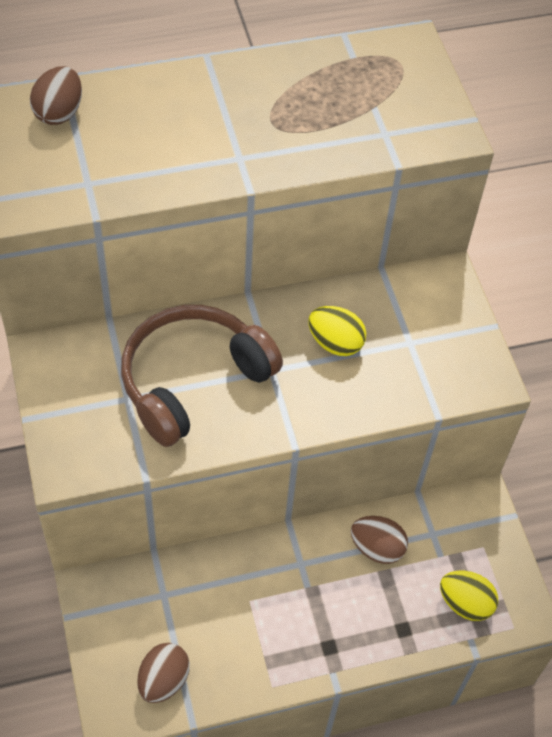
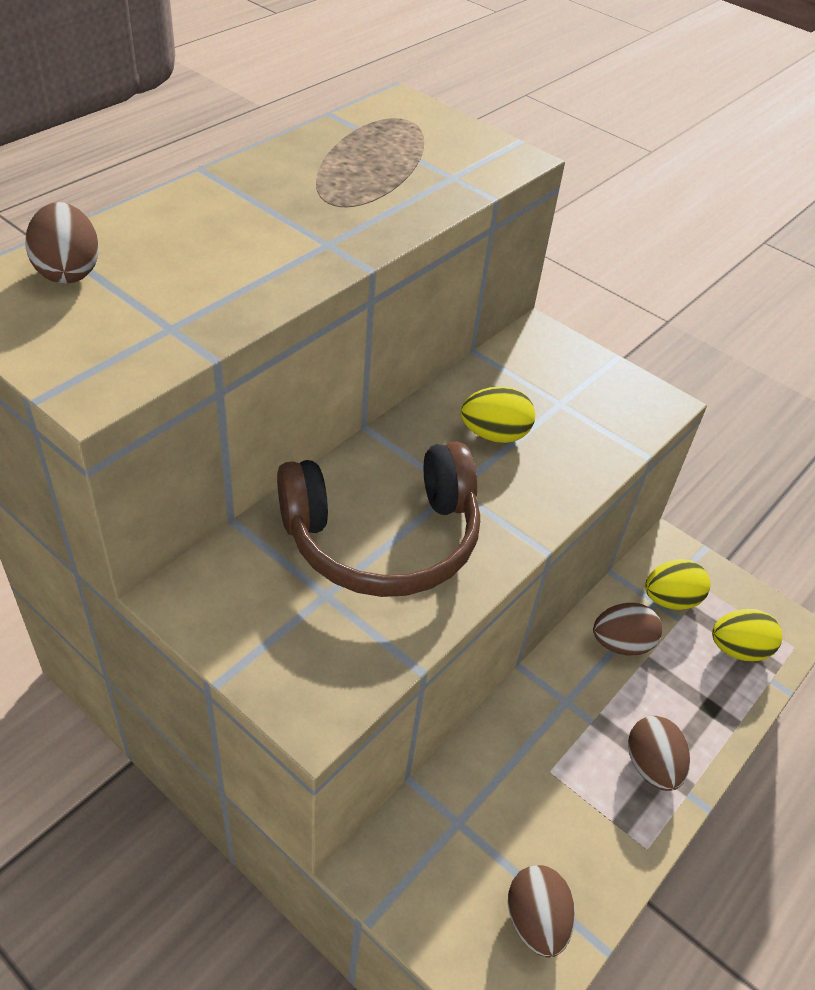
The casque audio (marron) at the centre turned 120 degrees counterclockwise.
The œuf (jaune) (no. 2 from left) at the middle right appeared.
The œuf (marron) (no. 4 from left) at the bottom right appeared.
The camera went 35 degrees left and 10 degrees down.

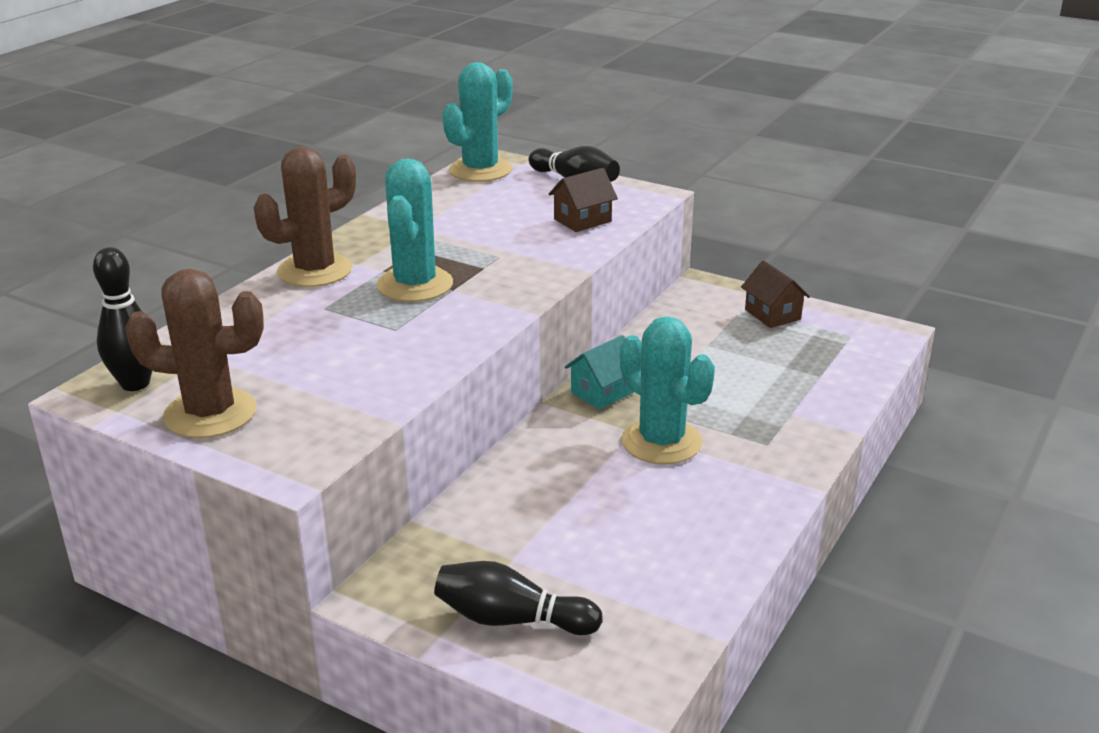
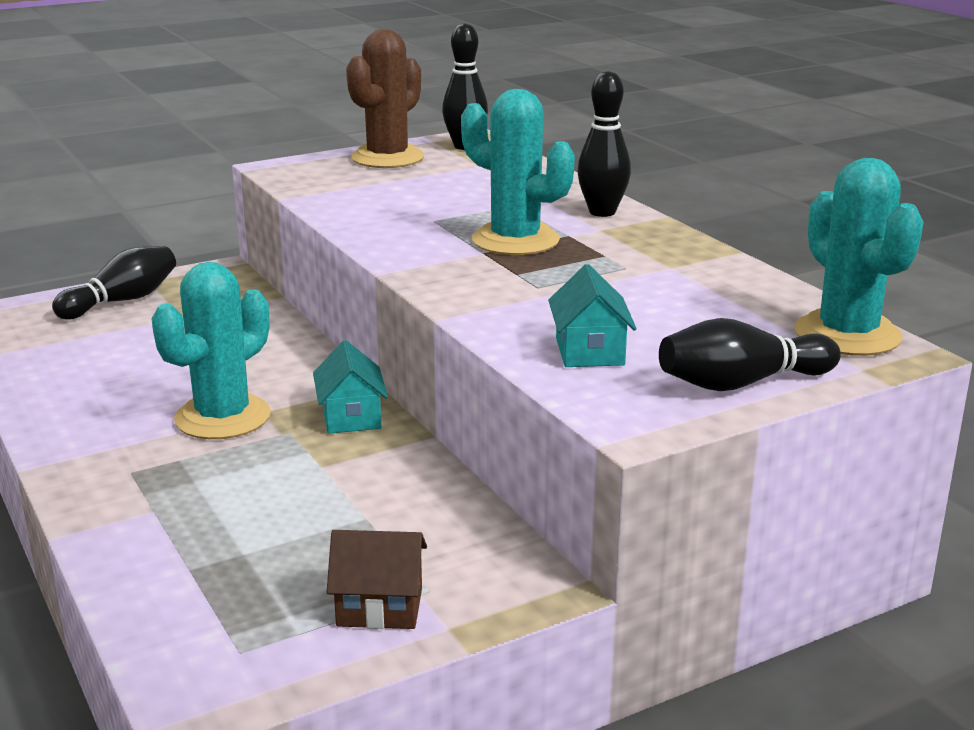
The cactus (marron) (no. 2 from left) at the top left was replaced by the quille (noir) (no. 3 from left) at the top centre.
The maison (marron) (no. 1 from left) at the top centre became the maison (turquoise) (no. 2 from left) at the centre.
The cactus (turquoise) (no. 3 from left in the first image) at the centre turned 45 degrees counterclockwise.
The camera went 120 degrees right and 5 degrees down.

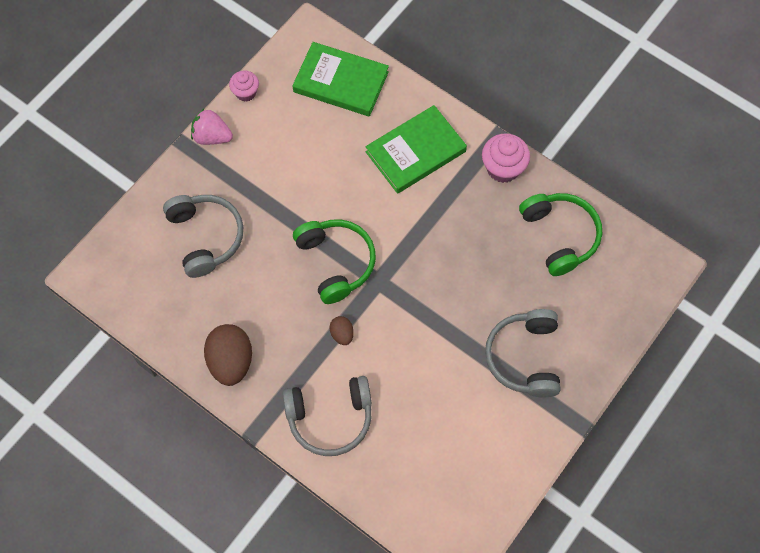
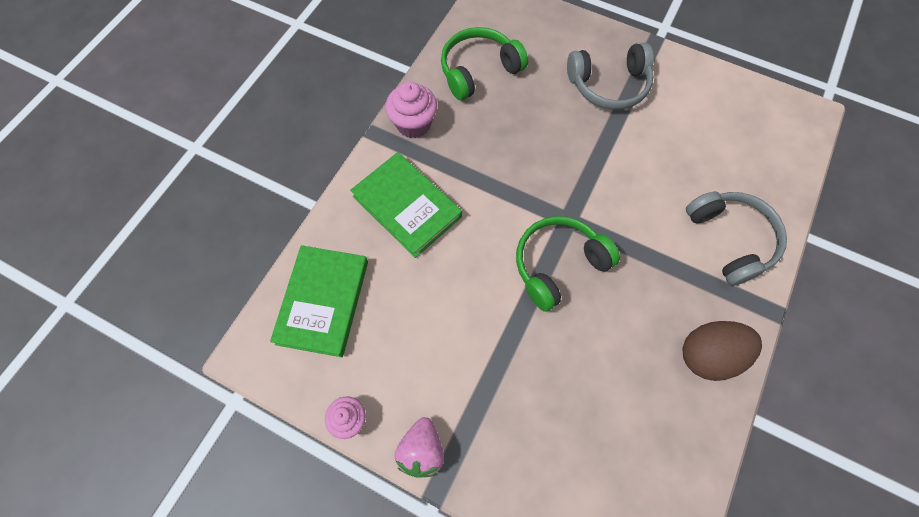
The casque audio (gris) (no. 1 from left) at the middle left disappeared.
The œuf (marron) (no. 2 from left) at the centre disappeared.
The camera went 100 degrees left and 0 degrees up.

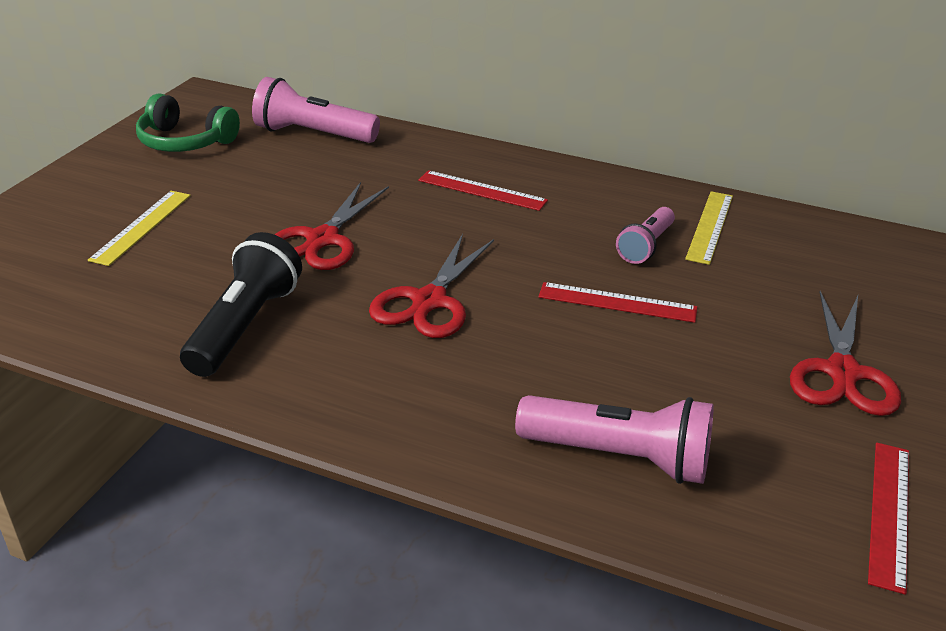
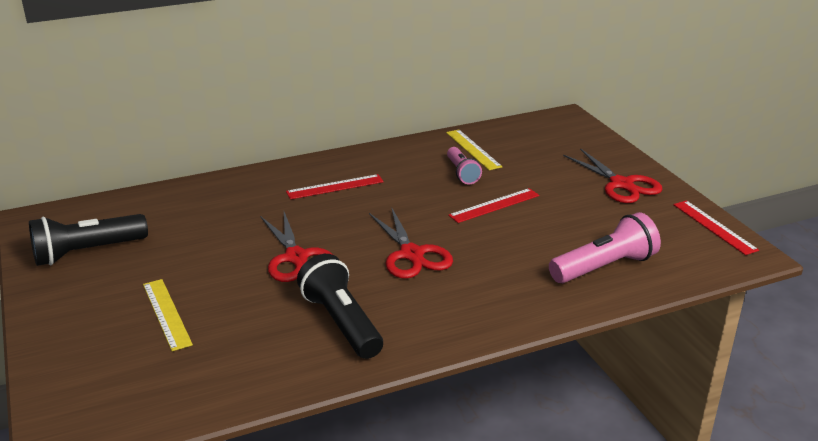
The lampe de poche (rose) (no. 1 from left) at the top centre disappeared.
The casque audio (vert) at the top left was replaced by the lampe de poche (noir) (no. 1 from left) at the middle left.
The camera went 45 degrees left and 5 degrees down.

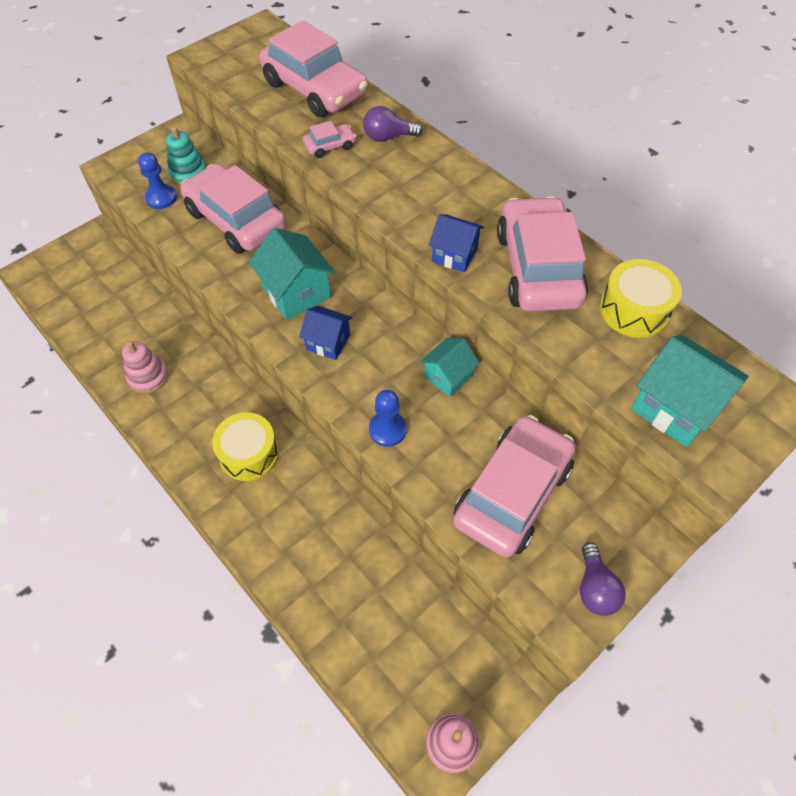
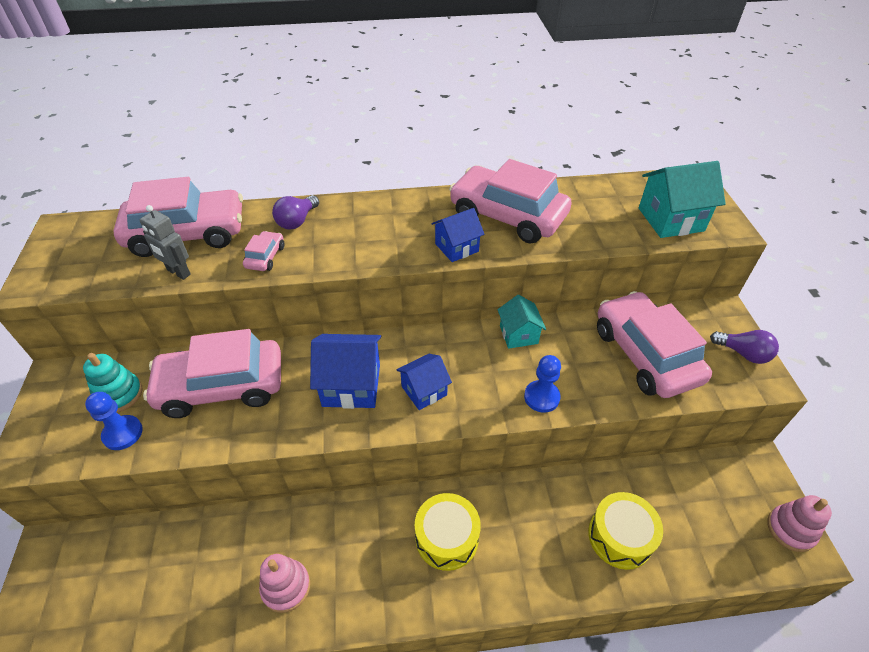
The maison (turquoise) (no. 1 from left) at the centre became the maison (bleu) (no. 1 from left) at the centre.
The tambour (jaune) (no. 2 from left) moved from the middle right to the bottom right.
The robot (gris) at the middle left appeared.
The camera went 55 degrees left and 10 degrees down.

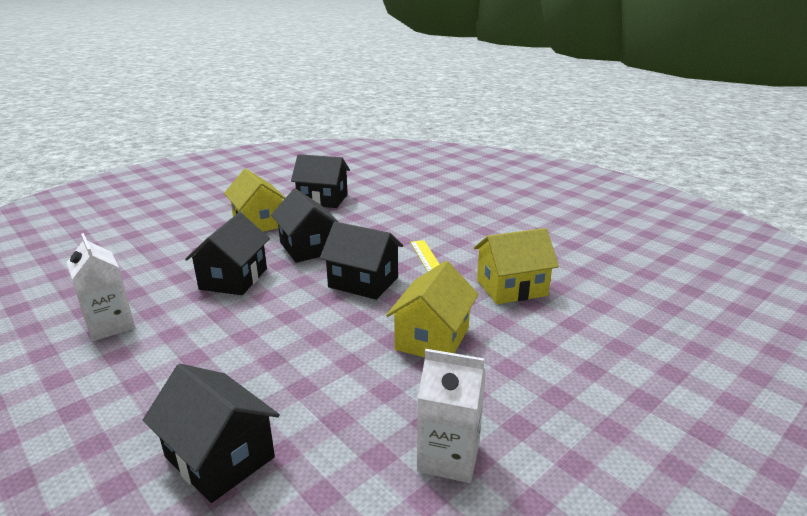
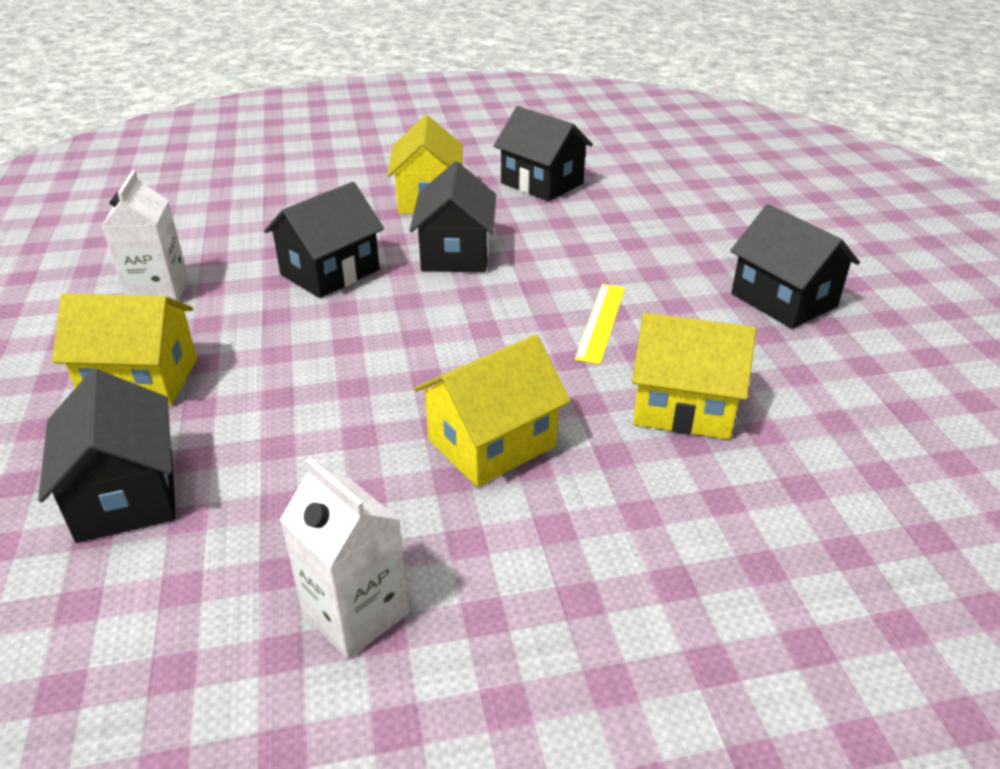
The maison (noir) (no. 5 from left) moved from the centre to the middle right.
The maison (jaune) (no. 1 from left) at the middle left appeared.
The camera went 30 degrees right and 10 degrees up.

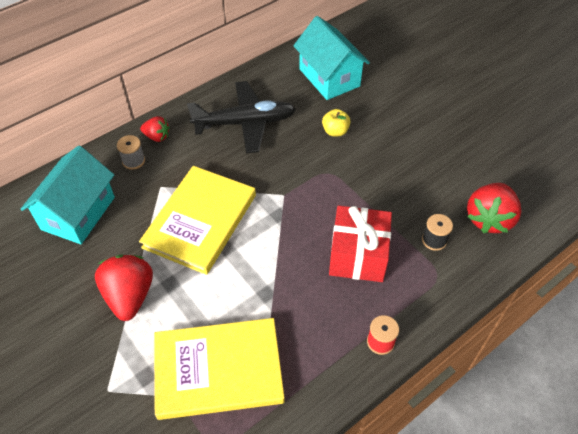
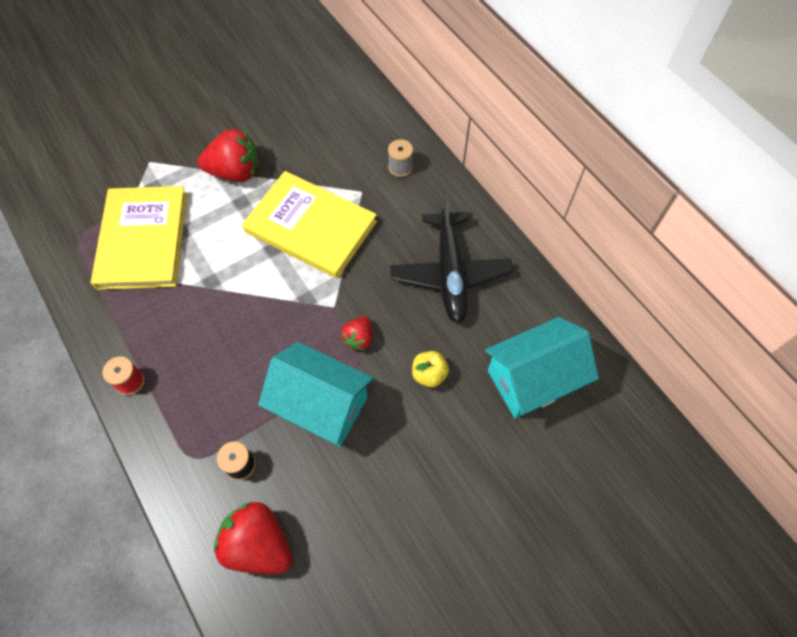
The fraise (rouge) (no. 2 from left in the first image) moved from the top left to the centre.
The maison (turquoise) (no. 1 from left) moved from the middle left to the centre.
The cadeau (rouge) at the centre disappeared.
The camera went 95 degrees right and 10 degrees up.

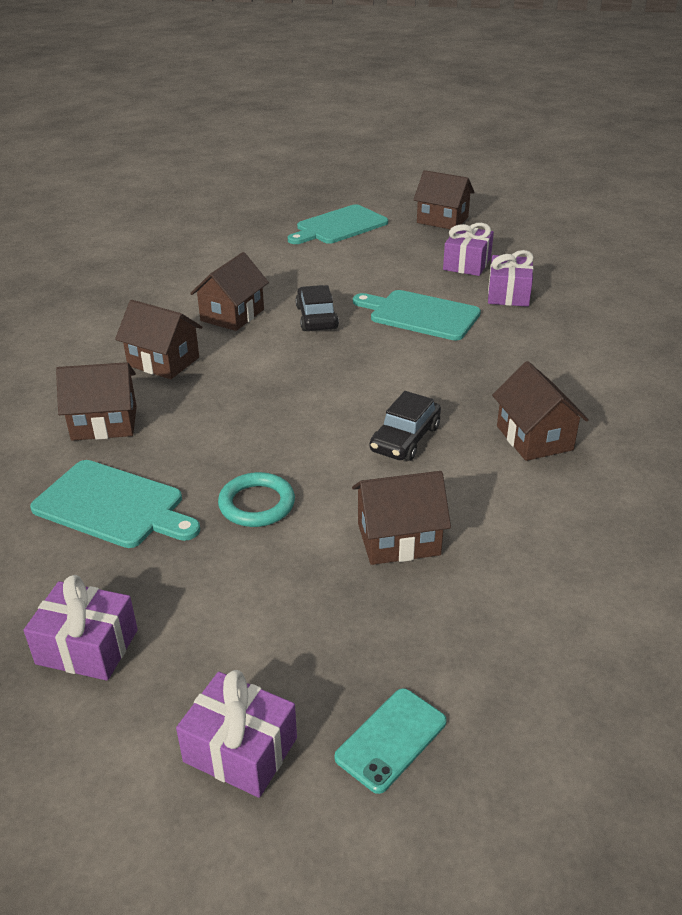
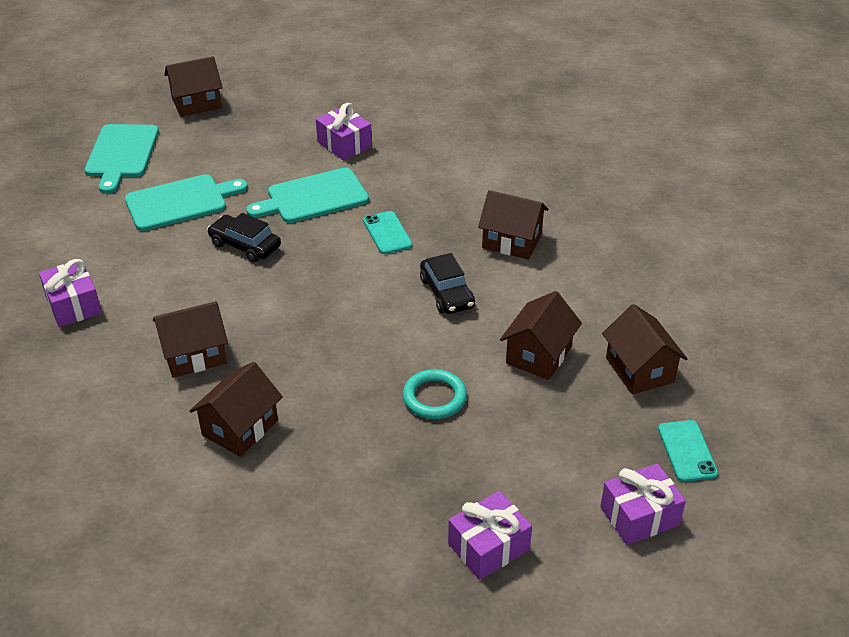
The cadeau (violet) (no. 3 from left in the first image) moved from the top right to the middle left.
The maison (marron) (no. 3 from left in the first image) moved from the top centre to the middle right.
The planche à découper (turquoise) (no. 1 from left in the first image) moved from the middle left to the top left.
The téléphone (turquoise) (no. 1 from left) at the centre appeared.
The camera went 50 degrees left and 5 degrees up.

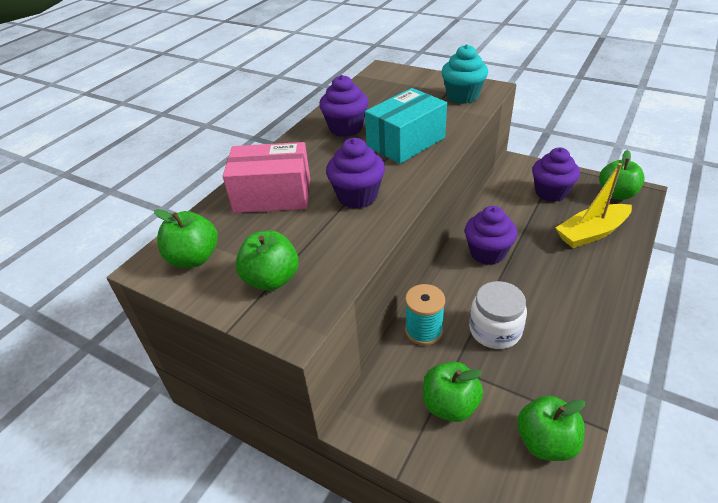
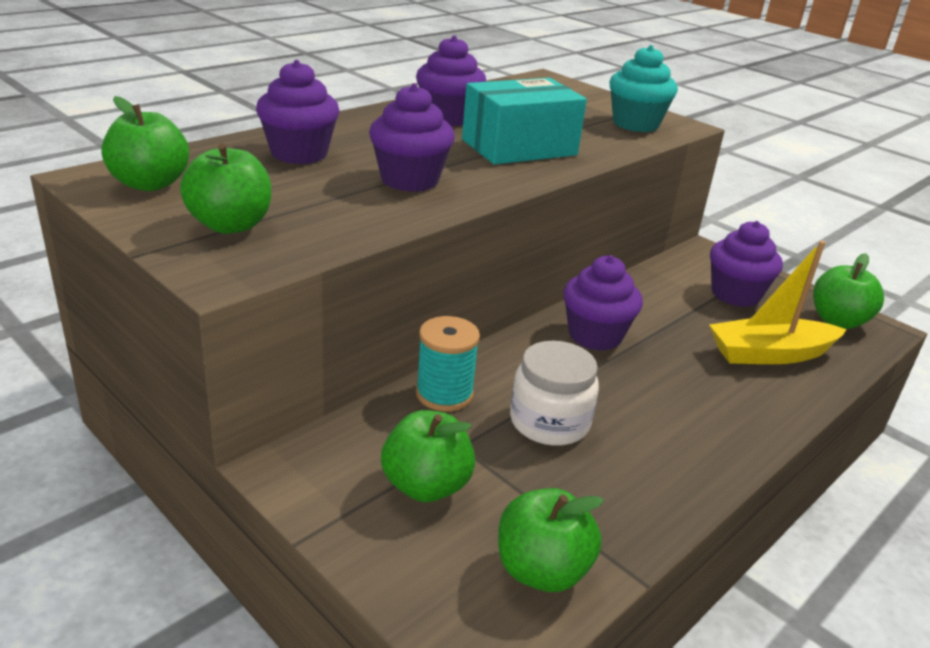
The boîte (rose) at the centre was replaced by the muffin (violet) (no. 1 from left) at the top left.
The camera went 10 degrees right and 10 degrees down.

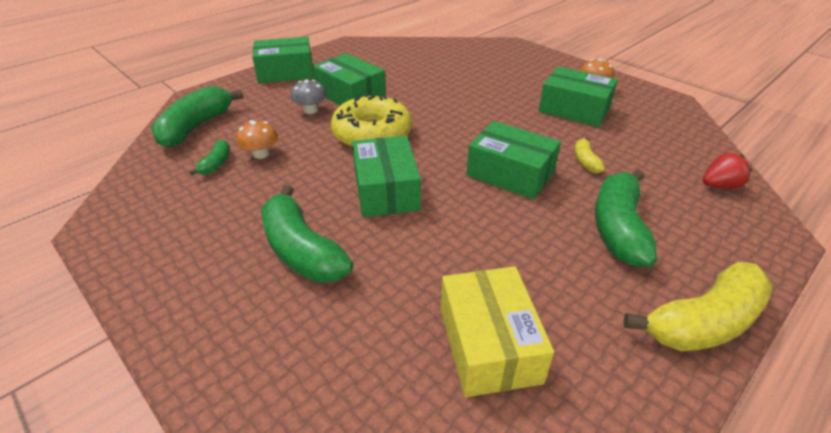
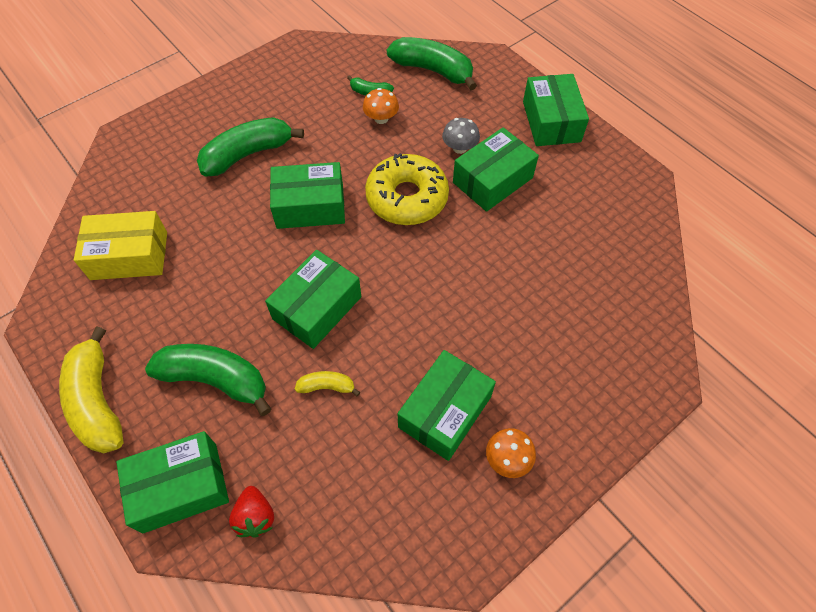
The boîte (vert) (no. 1 from left) at the bottom left appeared.
The camera went 95 degrees right and 20 degrees up.

